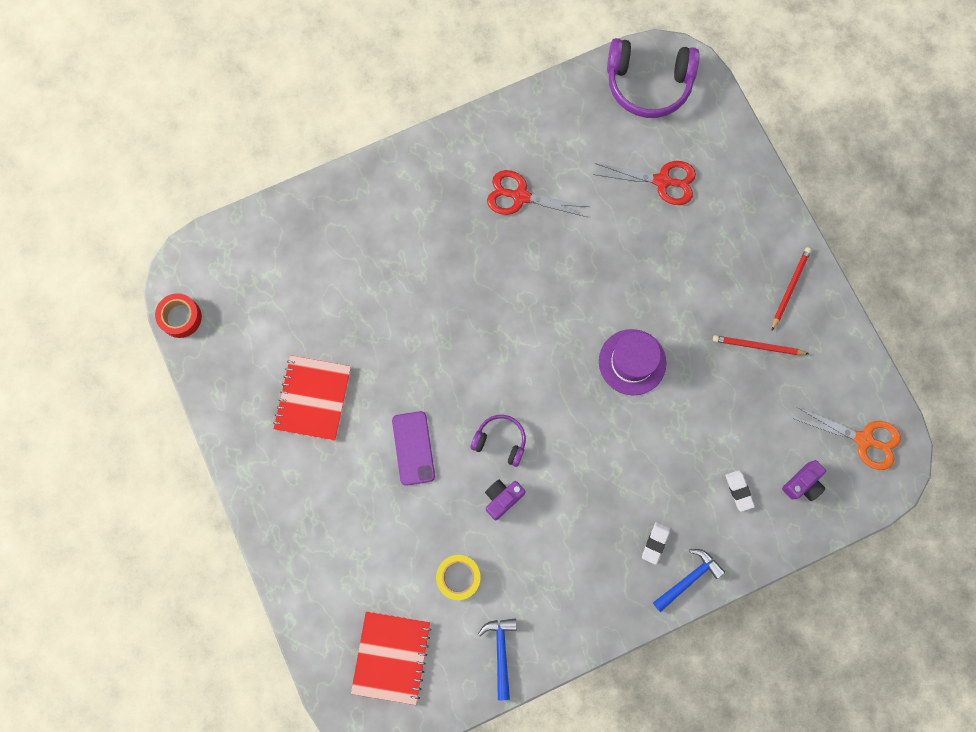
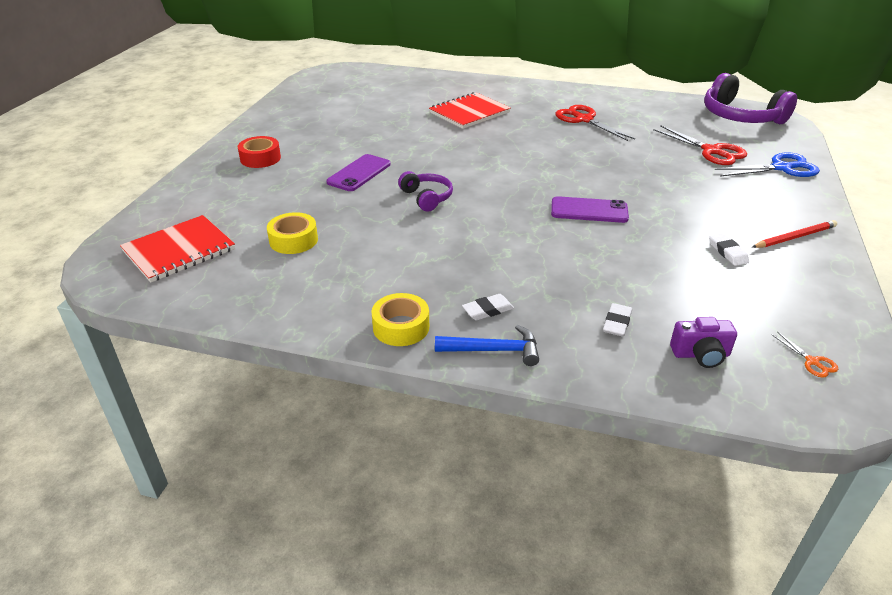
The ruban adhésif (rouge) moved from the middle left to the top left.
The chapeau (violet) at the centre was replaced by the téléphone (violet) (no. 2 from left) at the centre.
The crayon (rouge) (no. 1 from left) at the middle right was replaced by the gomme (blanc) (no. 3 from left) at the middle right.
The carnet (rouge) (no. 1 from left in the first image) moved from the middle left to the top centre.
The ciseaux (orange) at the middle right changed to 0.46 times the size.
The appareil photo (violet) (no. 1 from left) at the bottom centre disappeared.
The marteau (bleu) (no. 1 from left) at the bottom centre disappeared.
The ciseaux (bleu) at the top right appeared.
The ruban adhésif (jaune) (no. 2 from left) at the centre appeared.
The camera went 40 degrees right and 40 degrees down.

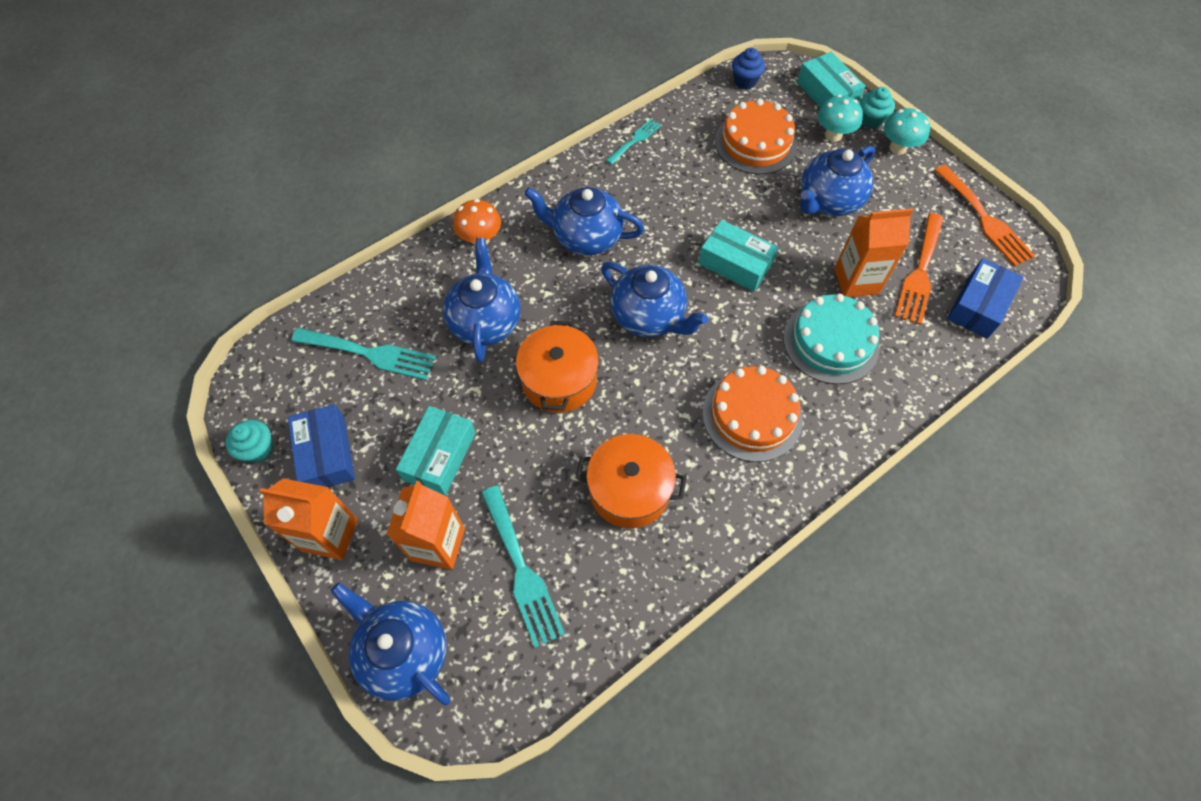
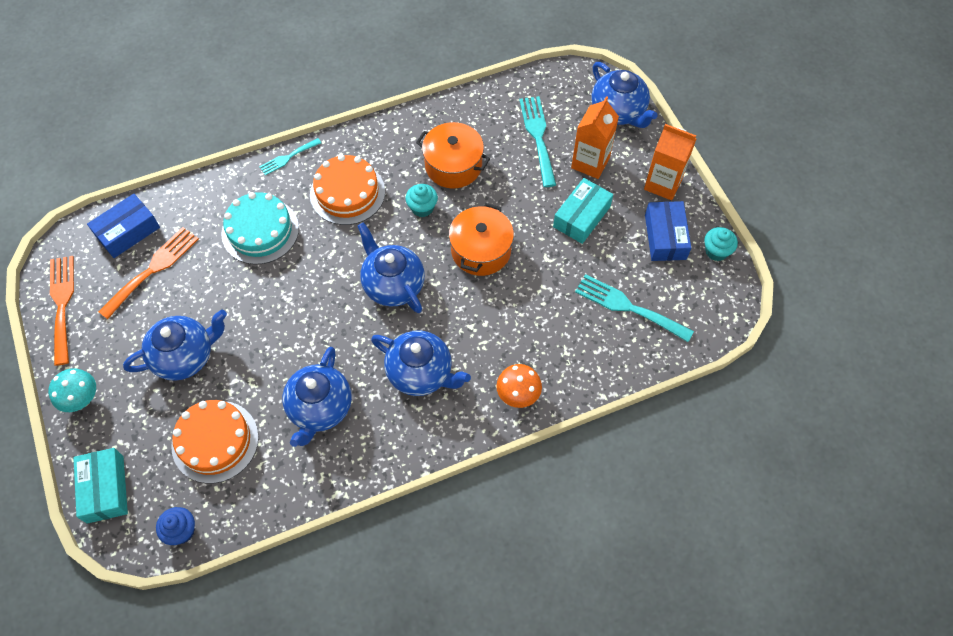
The muffin (turquoise) (no. 2 from left in the first image) moved from the top right to the top centre.
The champignon (turquoise) (no. 1 from left) at the top right disappeared.
The fourchette (turquoise) (no. 3 from left in the first image) moved from the top centre to the top left.
The brique de lait (orange) (no. 3 from left) at the top right disappeared.
The boîte (turquoise) (no. 2 from left) at the top centre disappeared.
The théière (bleu) (no. 2 from left) moved from the centre to the middle left.
The camera went 165 degrees left and 0 degrees up.

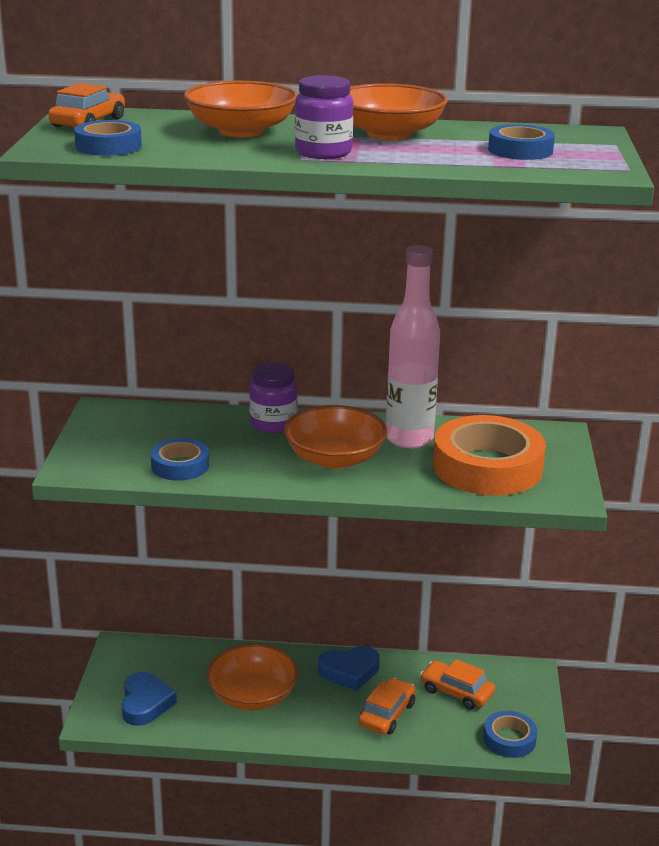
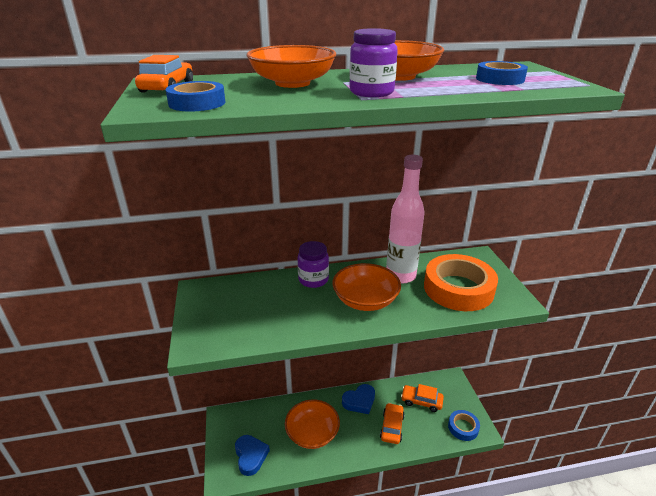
The ruban adhésif (bleu) (no. 2 from left) at the middle left disappeared.
The camera went 15 degrees left and 5 degrees up.

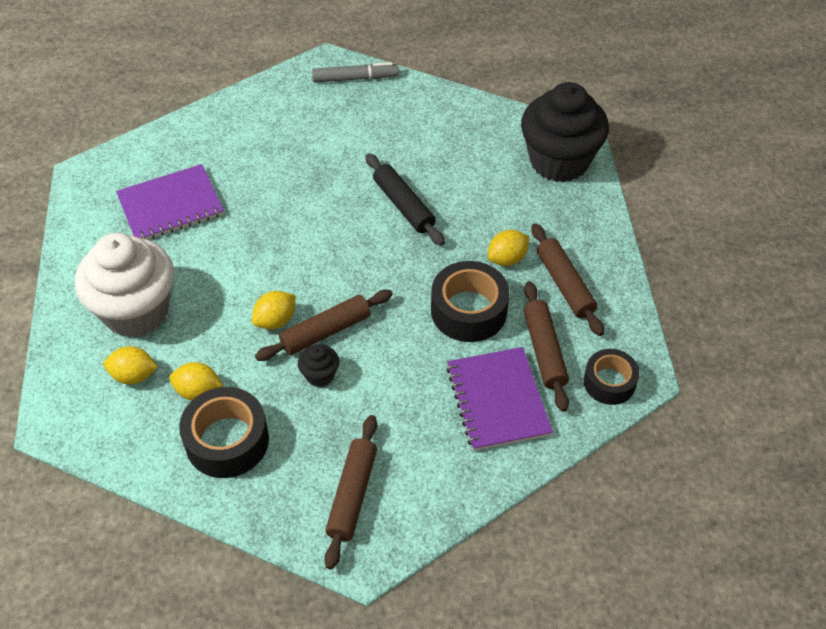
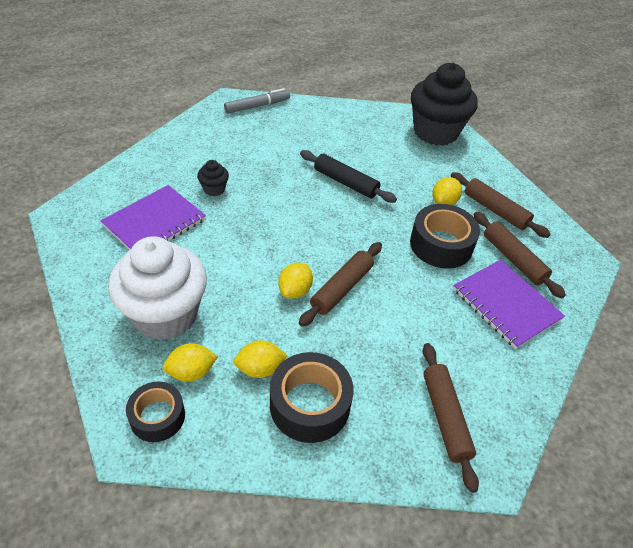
The muffin (noir) (no. 1 from left) moved from the centre to the top centre.
The ruban adhésif (noir) (no. 3 from left in the first image) moved from the middle right to the bottom left.
The camera went 25 degrees left and 5 degrees down.

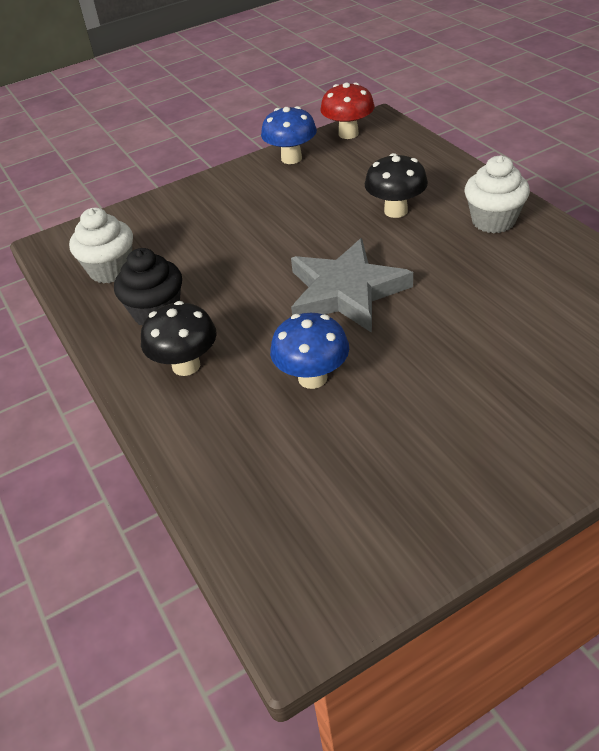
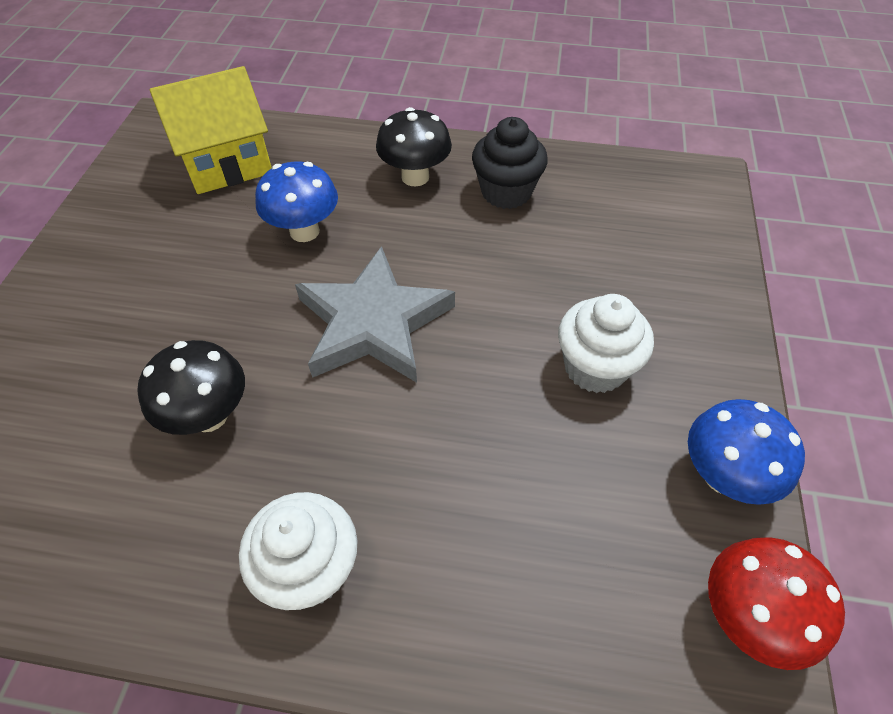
The champignon (noir) (no. 2 from left in the first image) moved from the top centre to the middle left.
The muffin (blanc) (no. 1 from left in the first image) moved from the top left to the middle right.
The maison (jaune) at the top left appeared.
The camera went 125 degrees right and 10 degrees up.

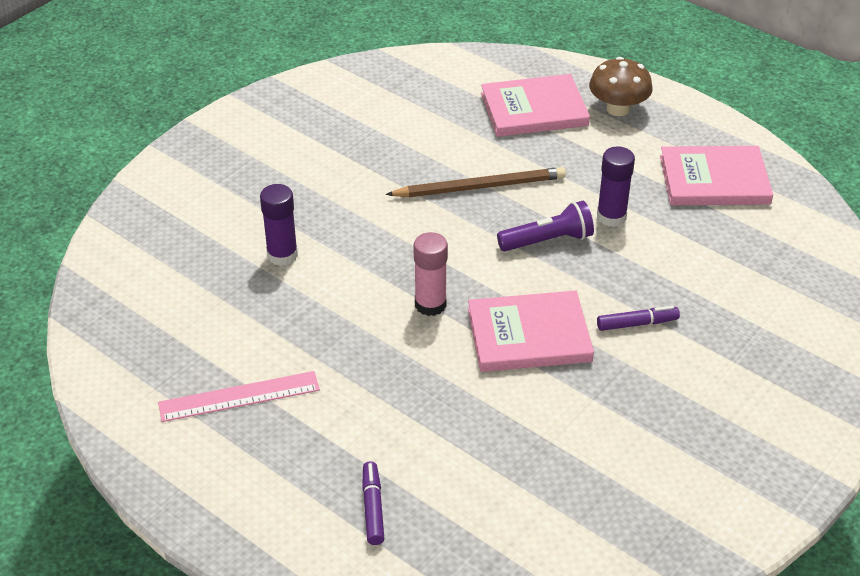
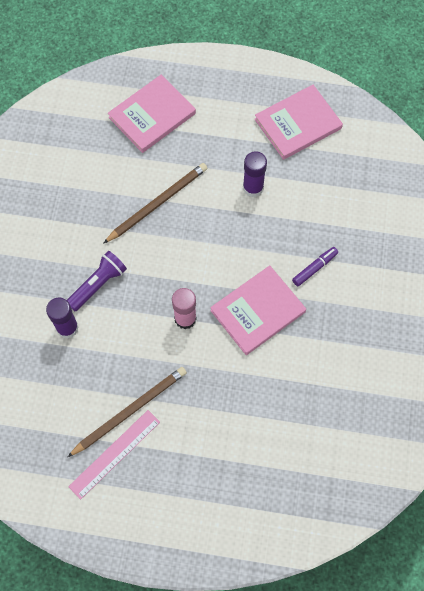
The champignon (marron) at the top right disappeared.
The lampe de poche (violet) moved from the centre to the middle left.
The feutre (violet) (no. 1 from left) at the bottom centre disappeared.
The crayon (marron) (no. 1 from left) at the bottom left appeared.
The camera went 30 degrees left and 25 degrees up.

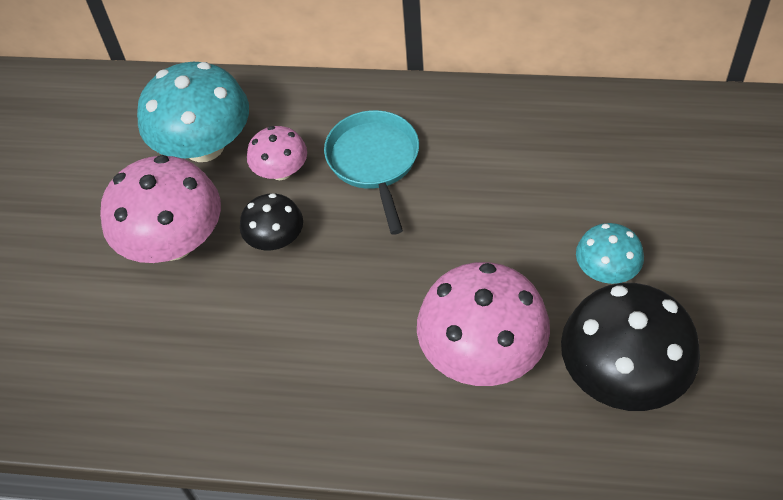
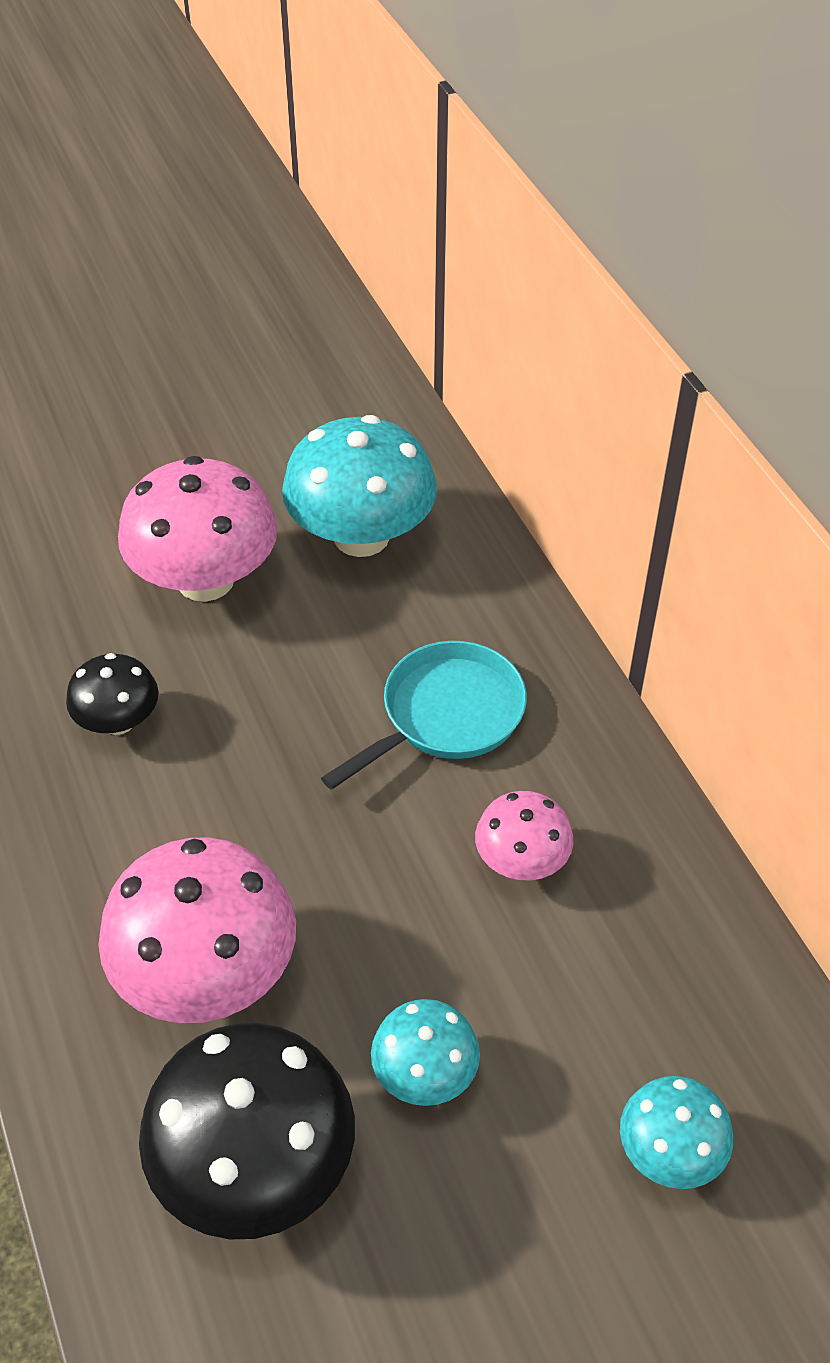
The champignon (rose) (no. 2 from left in the first image) moved from the top centre to the centre.
The champignon (noir) (no. 1 from left) moved from the centre to the middle left.
The champignon (turquoise) (no. 3 from left) at the bottom right appeared.
The camera went 55 degrees right and 5 degrees down.

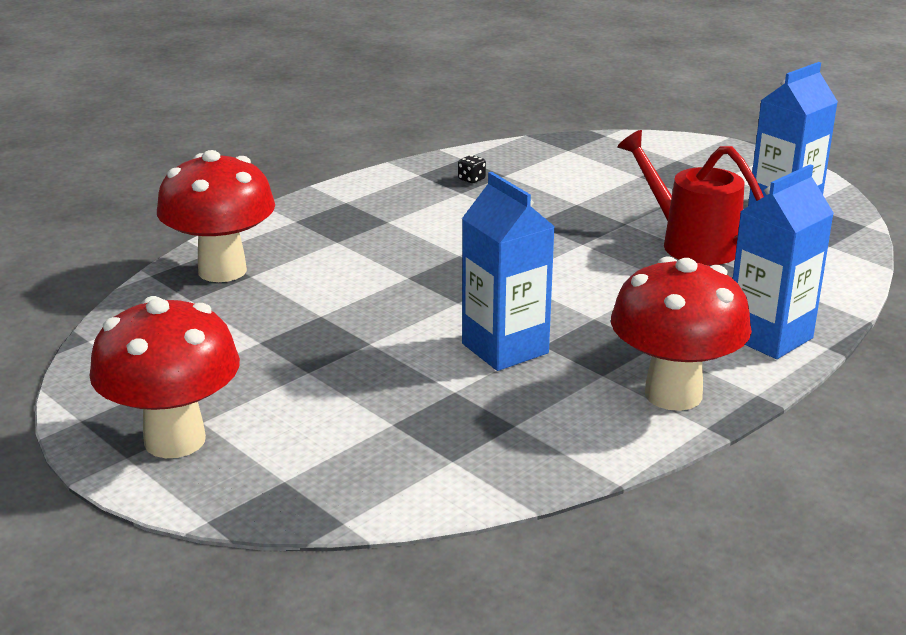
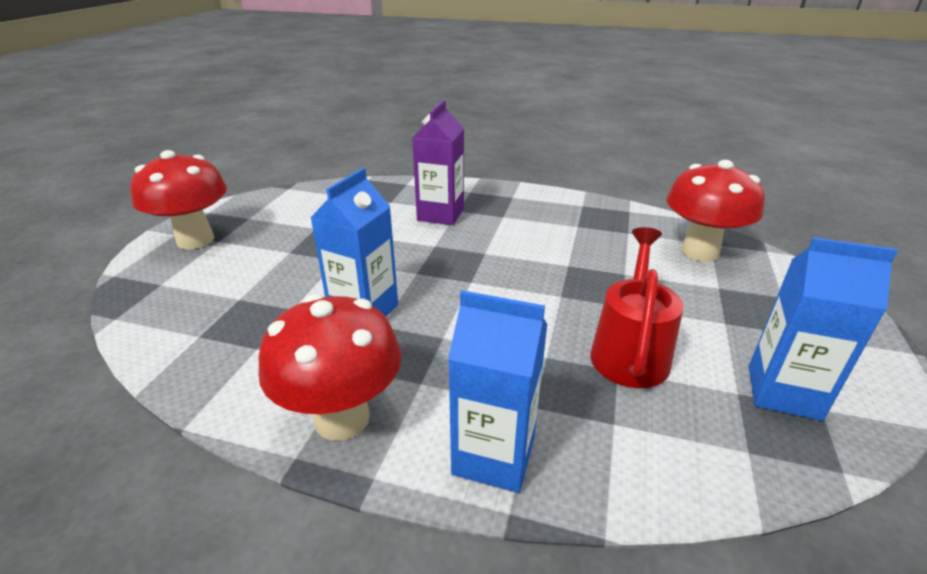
The champignon (rouge) (no. 2 from left in the first image) moved from the middle left to the middle right.
The dé (noir) at the top centre disappeared.
The brique de lait (violet) at the top centre appeared.
The camera went 60 degrees right and 5 degrees up.

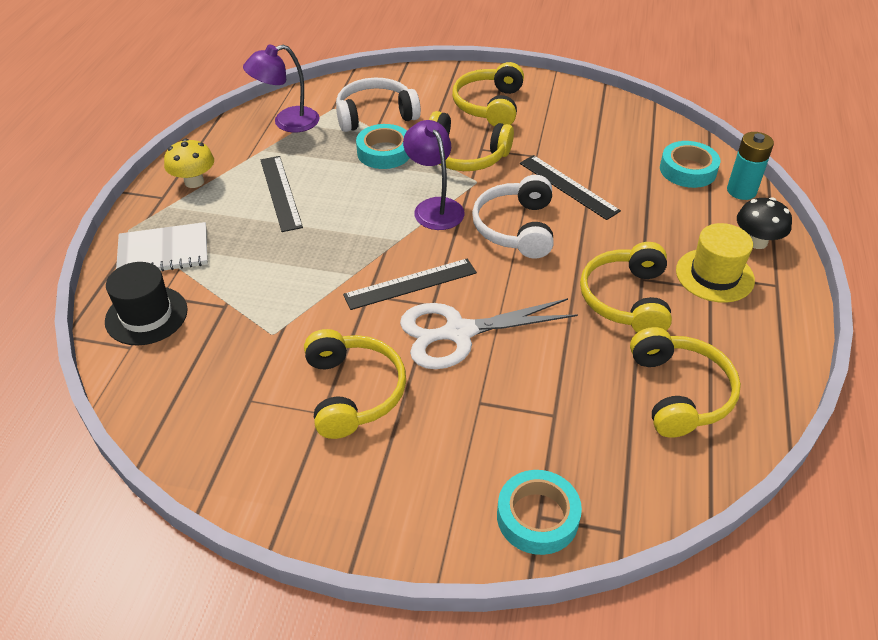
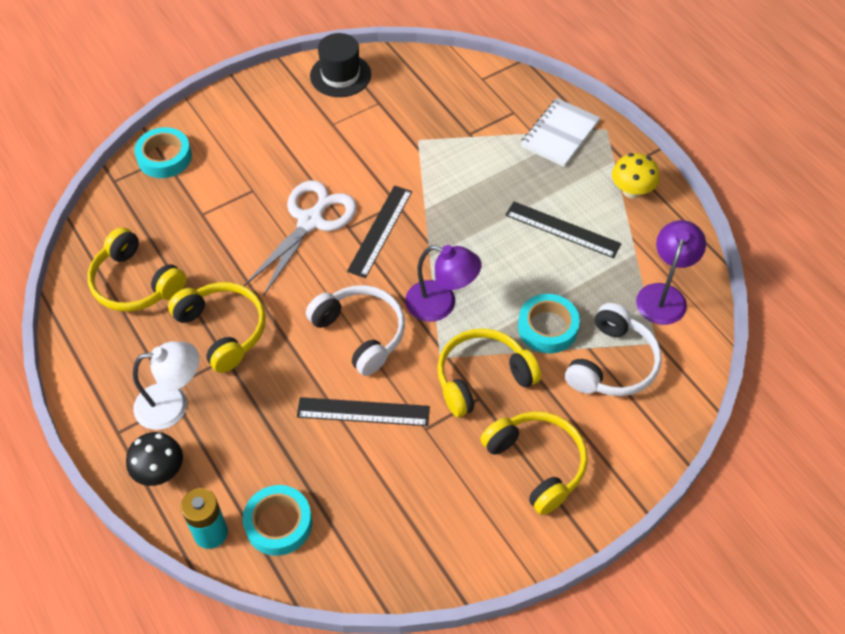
The chapeau (jaune) at the middle right was replaced by the lampe (blanc) at the middle left.
The chapeau (noir) moved from the middle left to the top centre.
The casque audio (jaune) (no. 1 from left) at the centre disappeared.
The camera went 135 degrees right and 10 degrees up.

